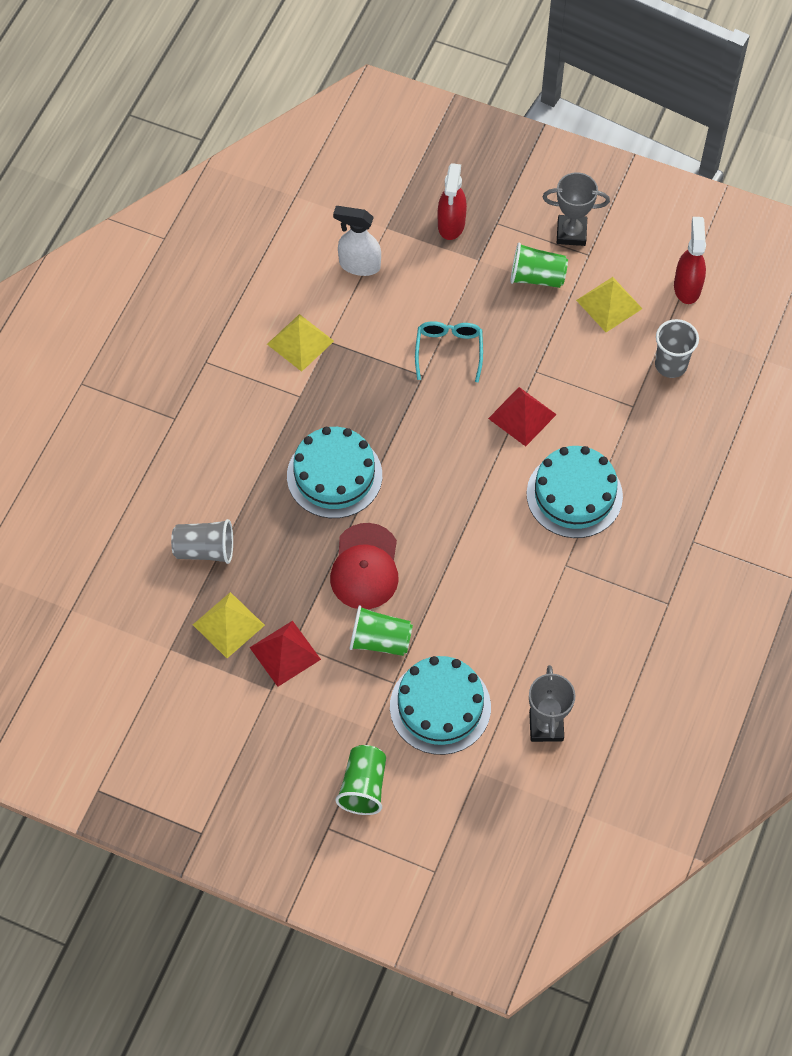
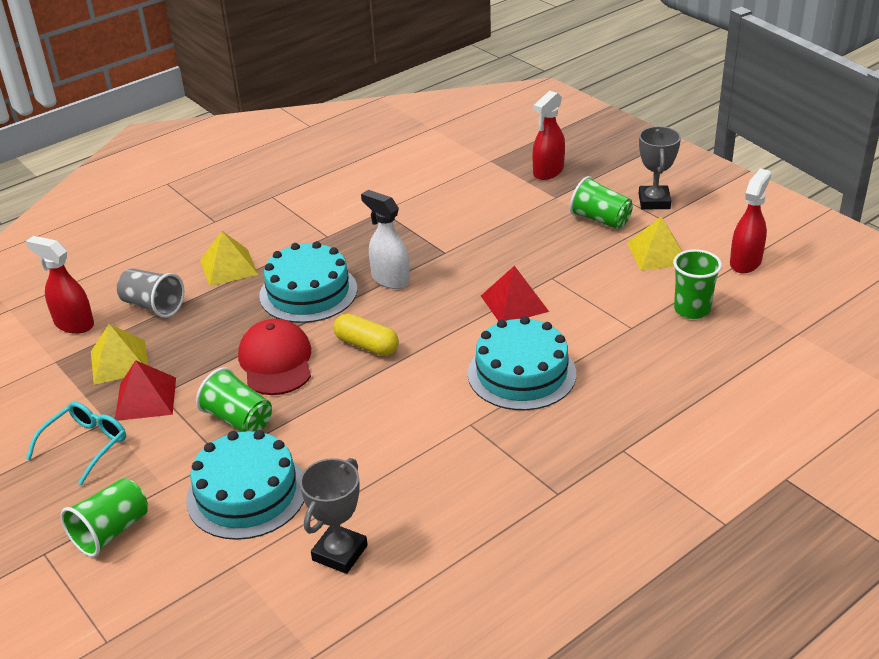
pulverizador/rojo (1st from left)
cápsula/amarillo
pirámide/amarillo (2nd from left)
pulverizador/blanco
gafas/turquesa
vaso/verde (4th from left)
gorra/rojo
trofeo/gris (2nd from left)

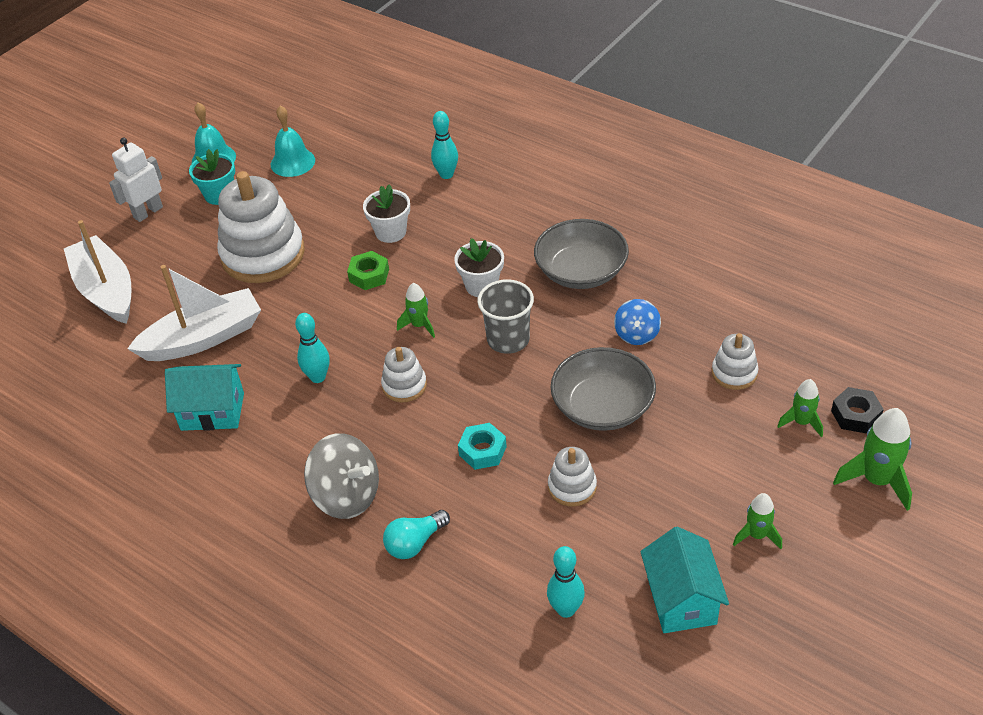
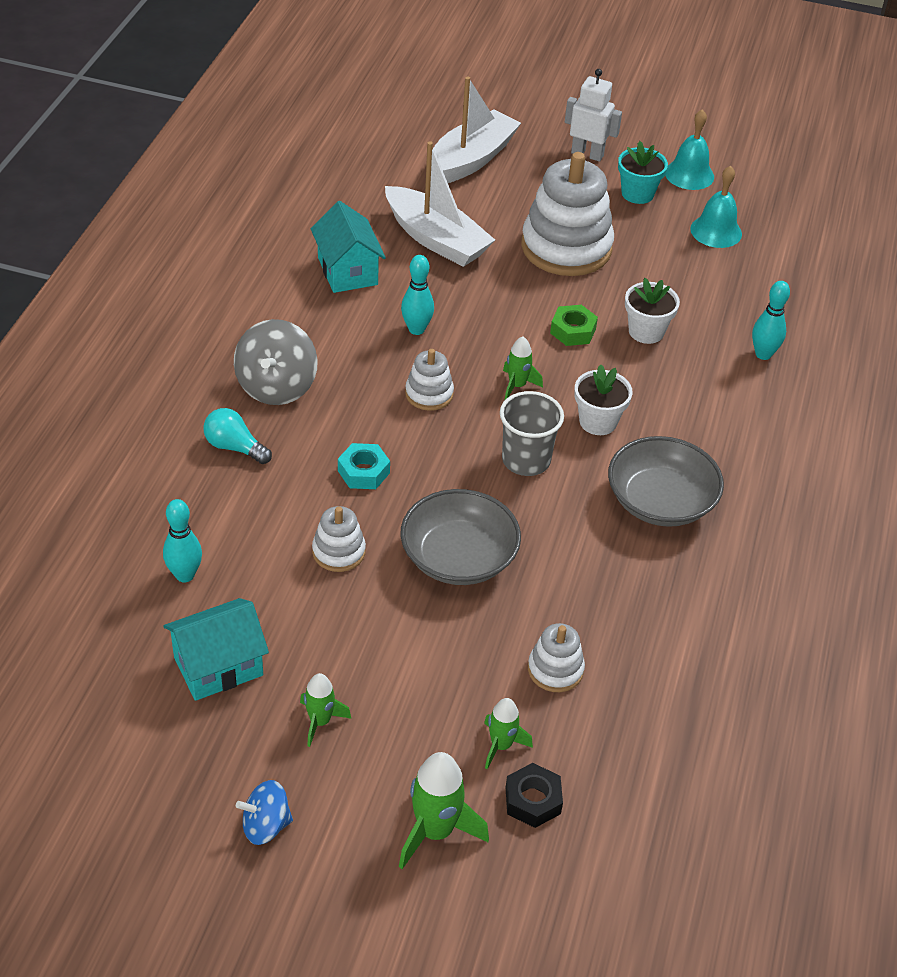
peonza/azul

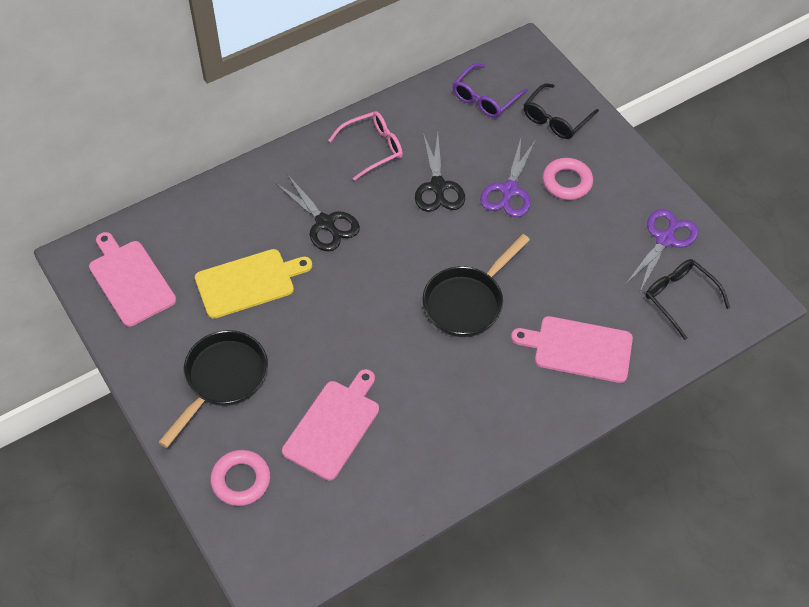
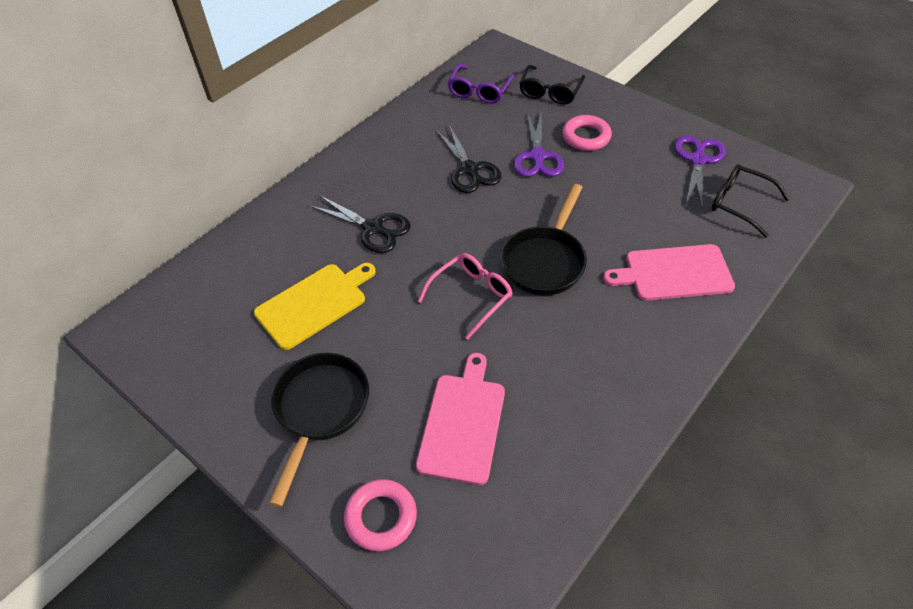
tabla de cortar/rosa (1st from left in the first image)
gafas/rosa

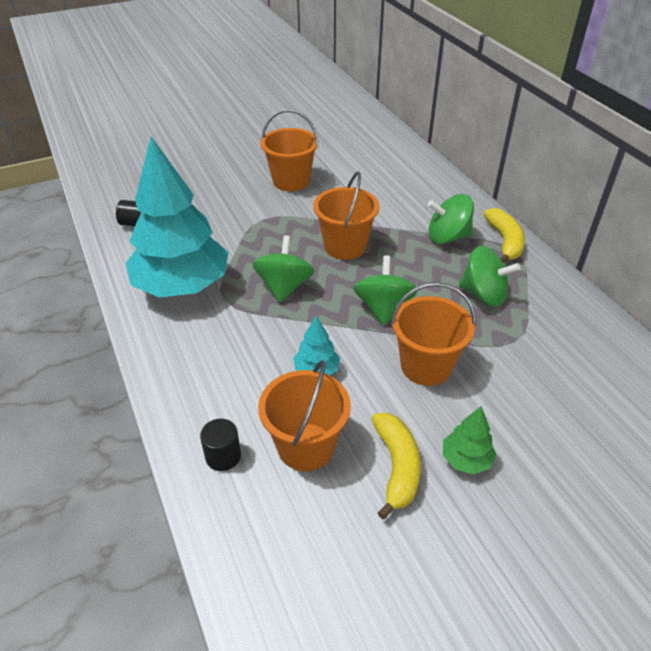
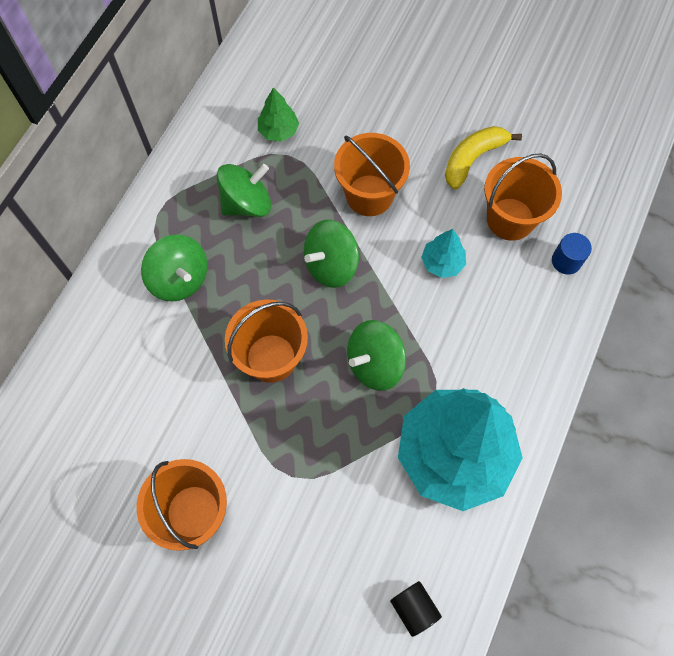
plátano/amarillo (2nd from left in the first image)
árbol/verde
cilindro/azul
peonza/verde (2nd from left)

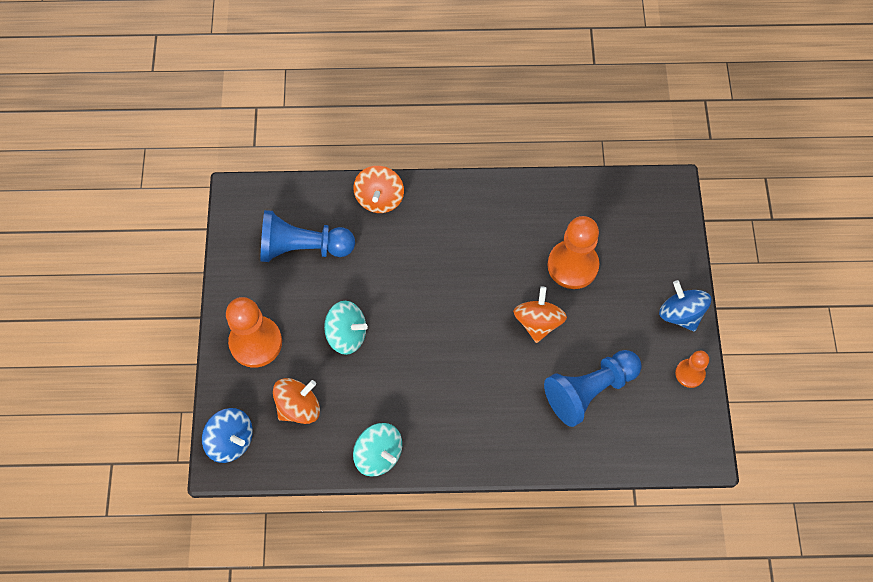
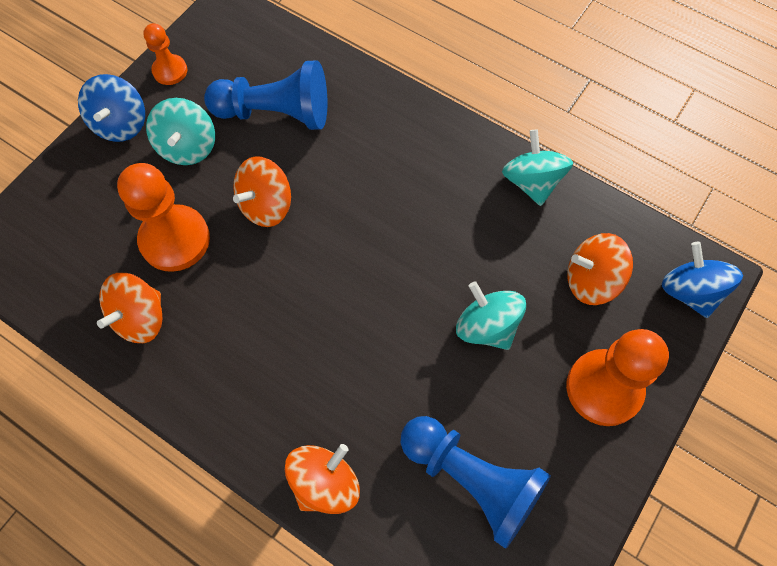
peonza/naranja (1st from left)
peonza/turquesa (1st from left)

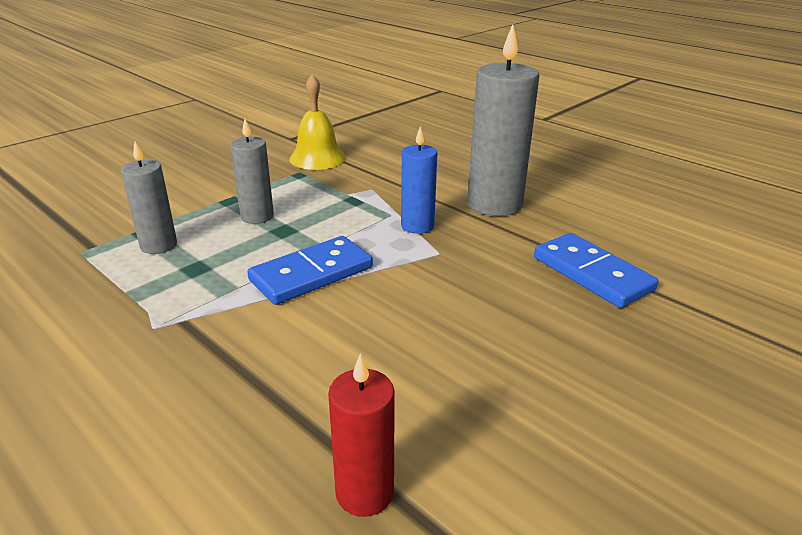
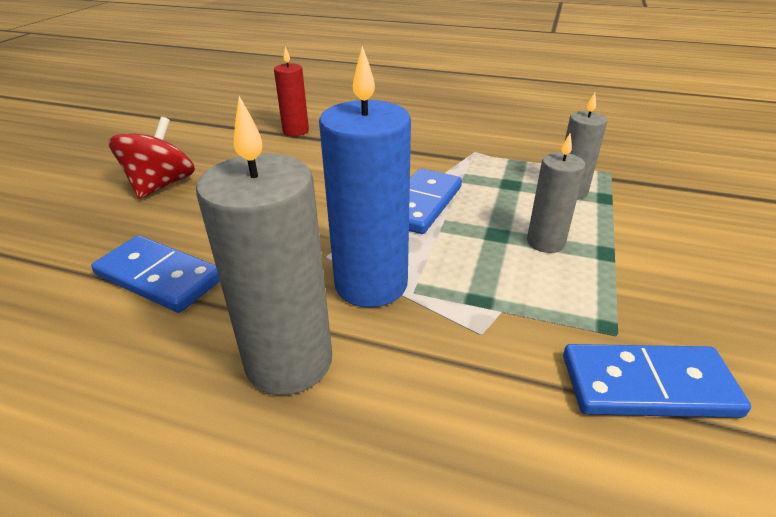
peonza/rojo
ficha de dominó/azul (3rd from left)
vela/azul

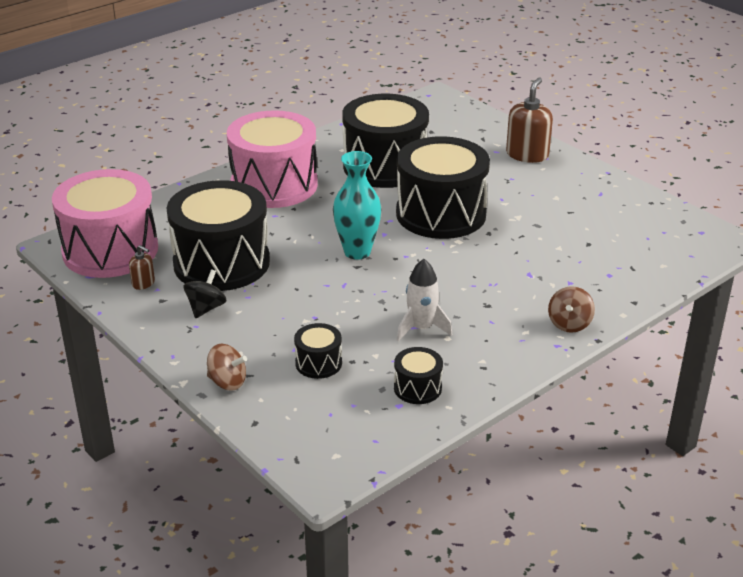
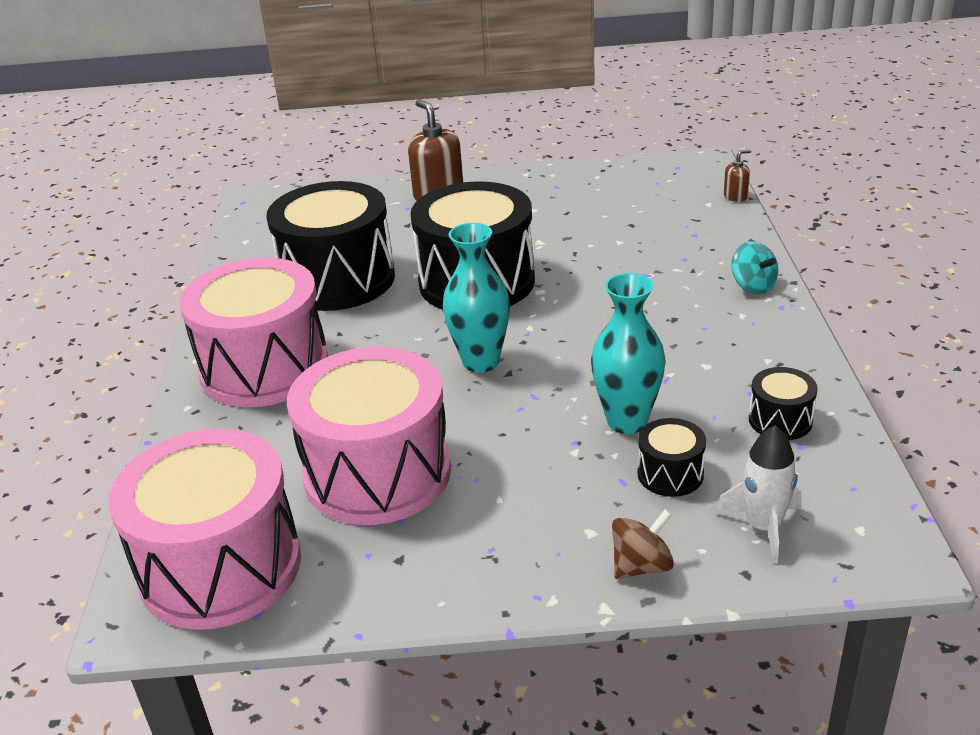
peonza/negro
florero/turquesa (2nd from left)
dispensador de jabón/marrón (2nd from left)
cohete/blanco
tambor/rosa (3rd from left)
peonza/turquesa

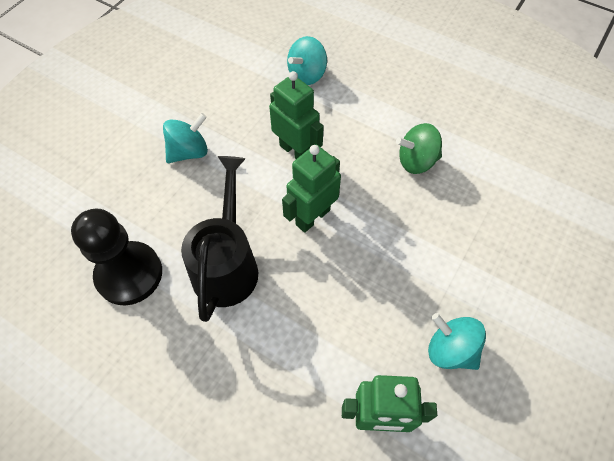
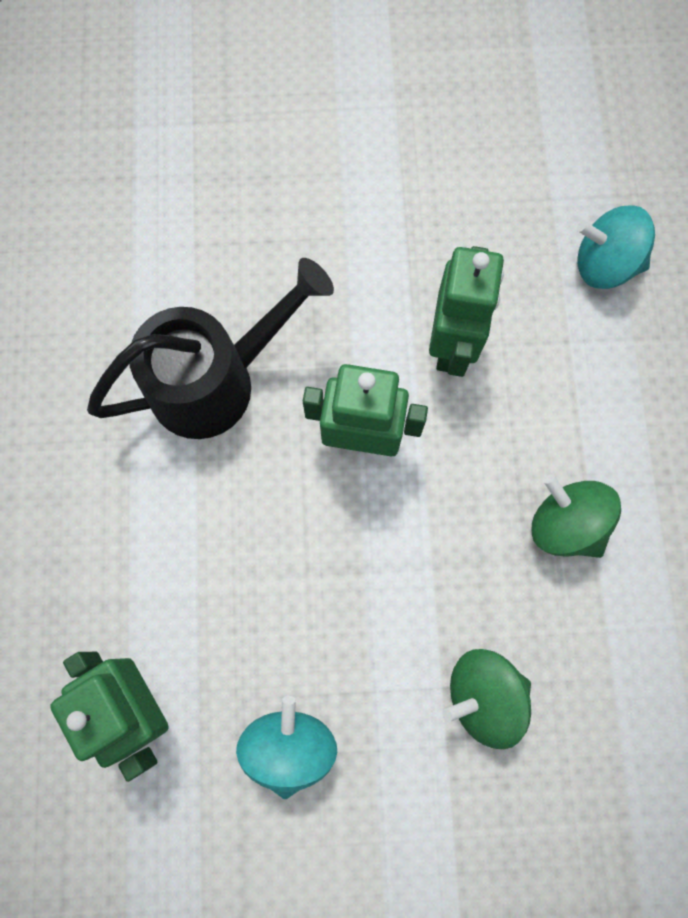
peón/negro
peonza/turquesa (1st from left in the first image)
peonza/verde (1st from left)

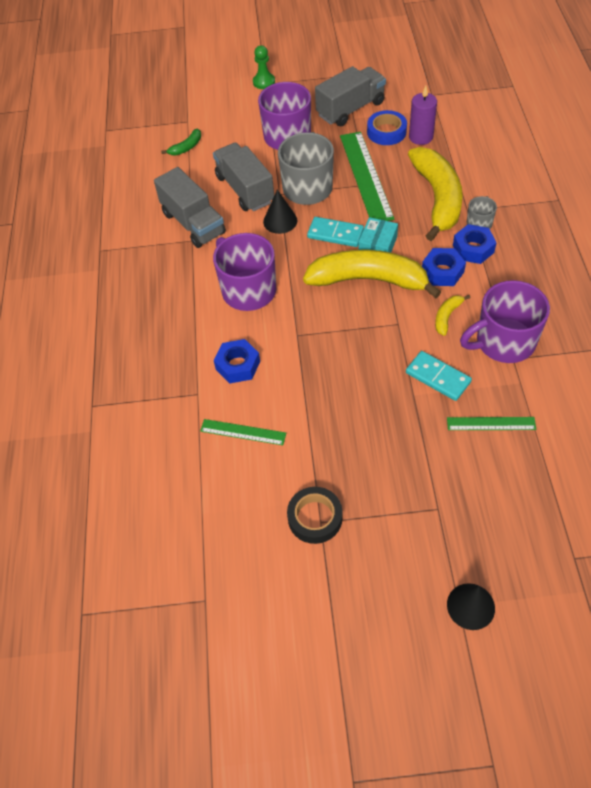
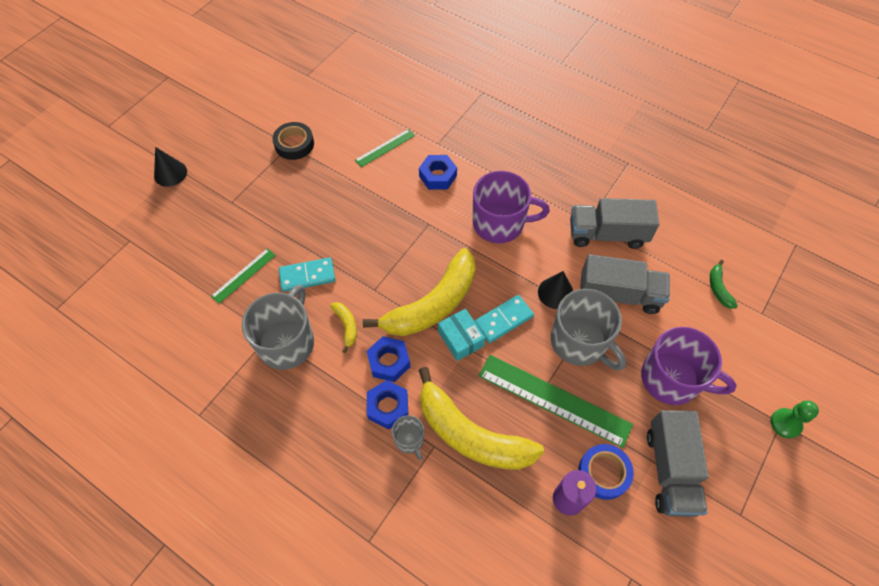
taza/gris (1st from left)

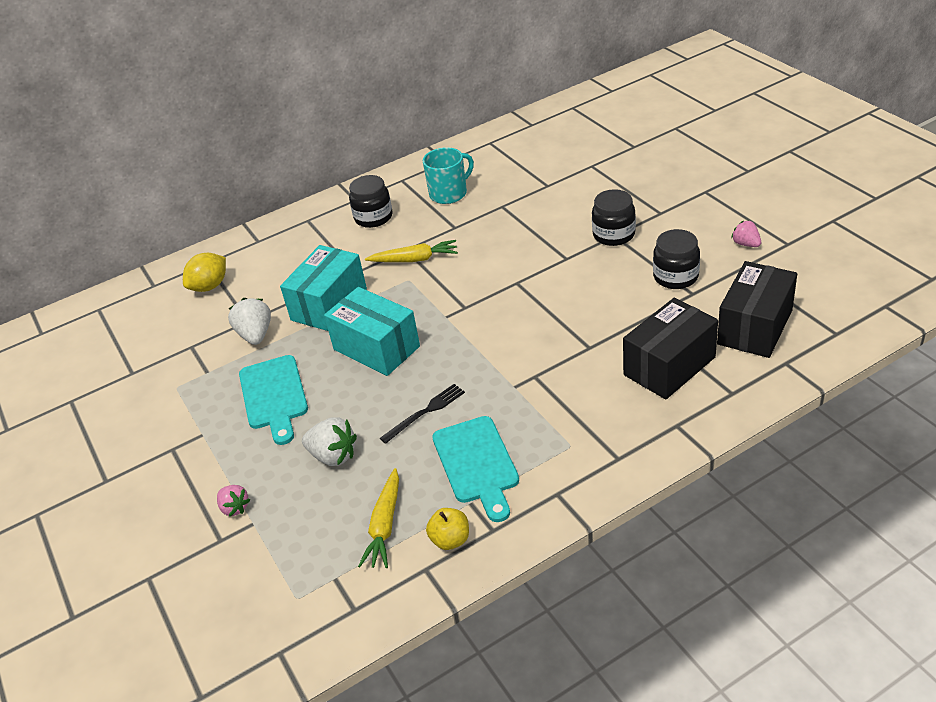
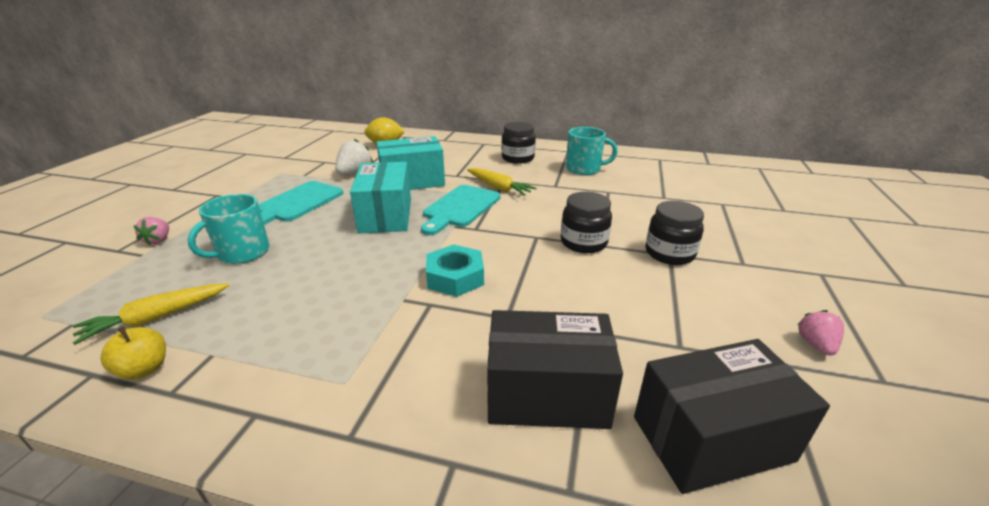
tenedor/negro
tuerca/turquesa
tabla de cortar/turquesa (2nd from left)
tarro/negro (2nd from left)
taza/turquesa (1st from left)

